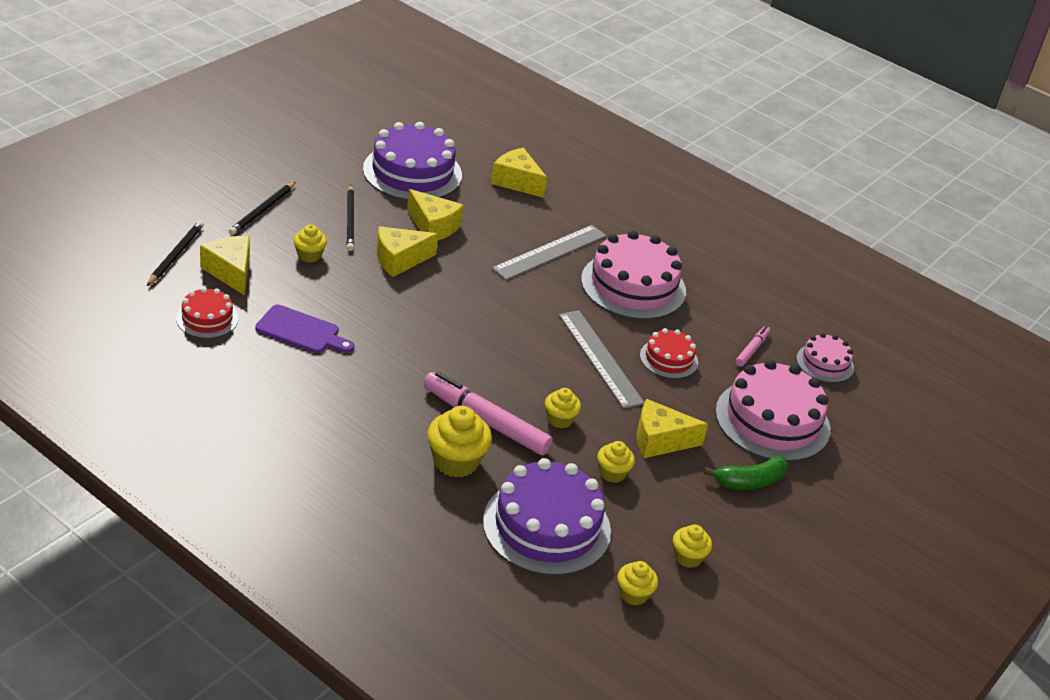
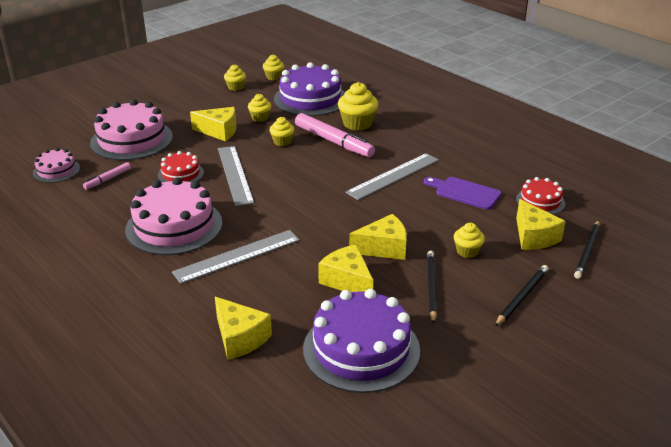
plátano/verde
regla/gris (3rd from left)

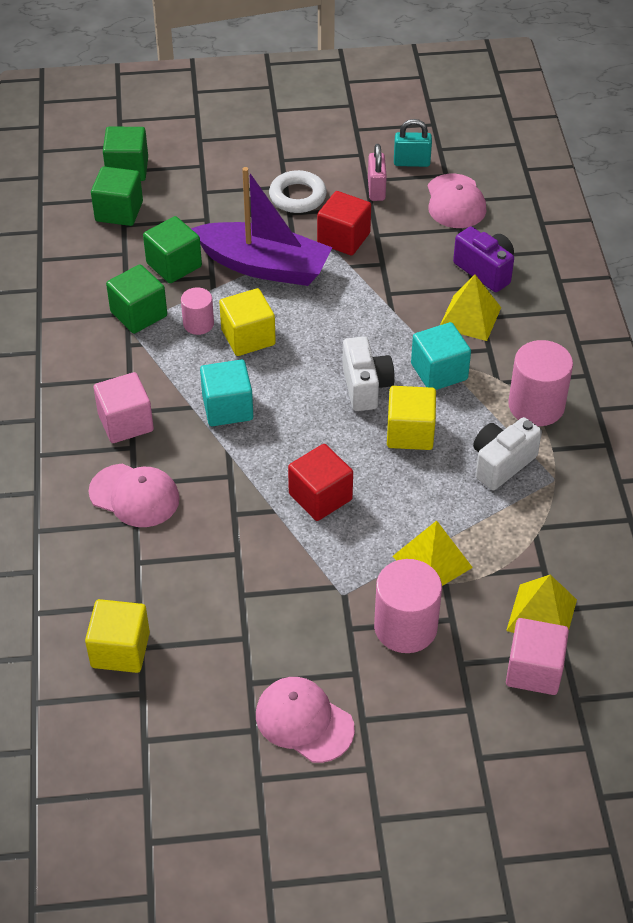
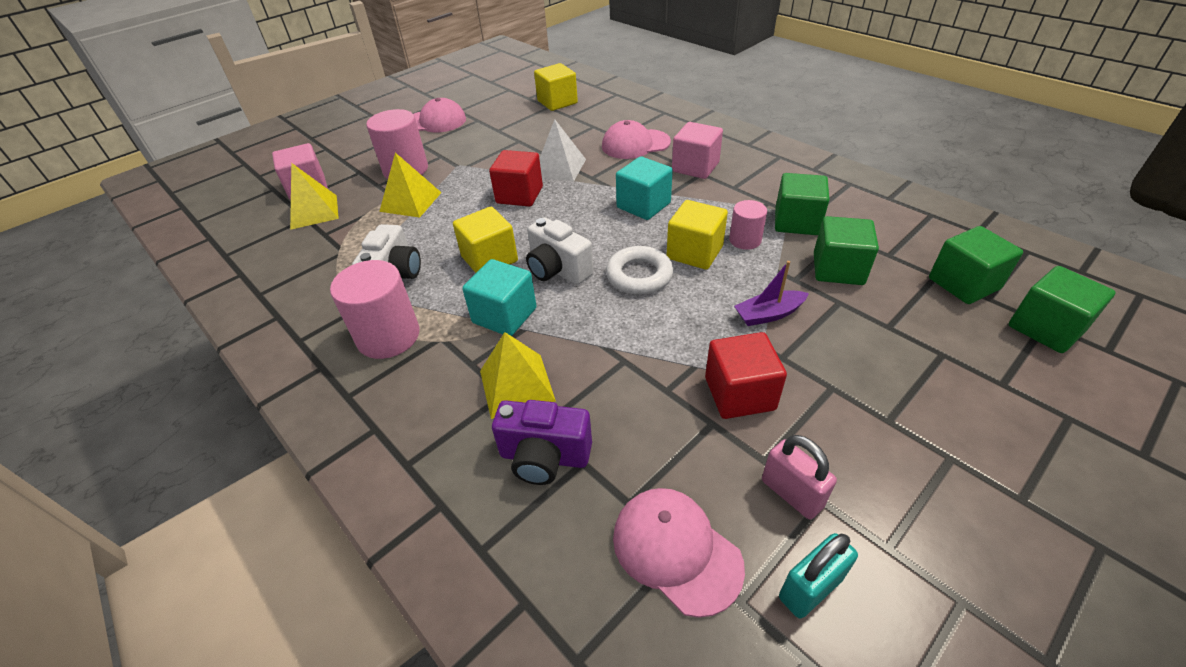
pirámide/blanco
anillo/blanco
barco/morado

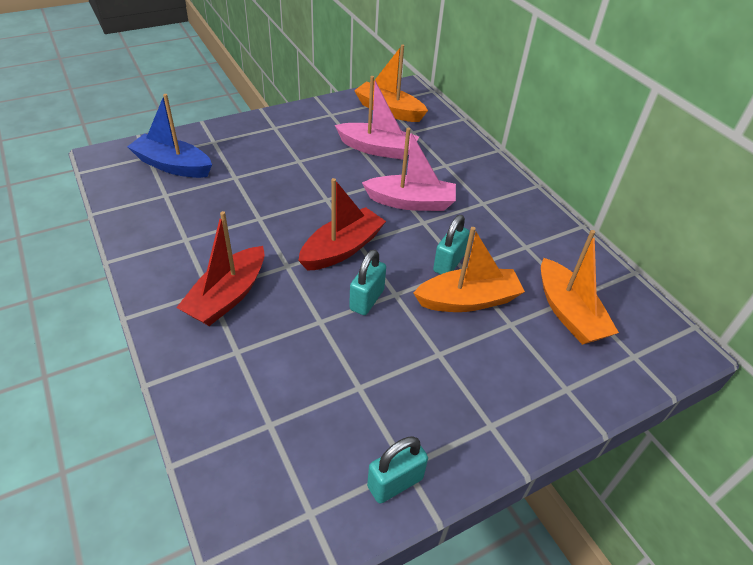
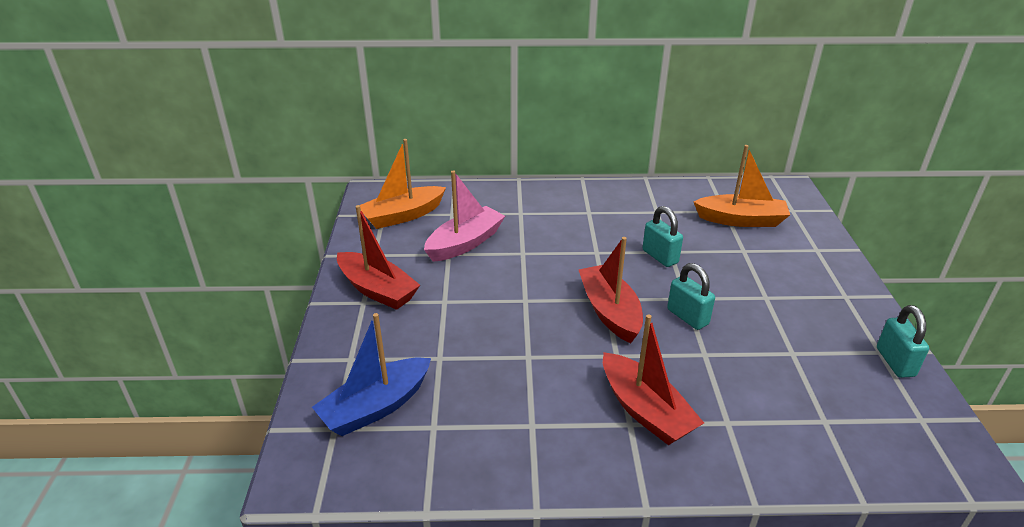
barco/rosa (2nd from left in the first image)
barco/naranja (2nd from left in the first image)
barco/rojo (1st from left)

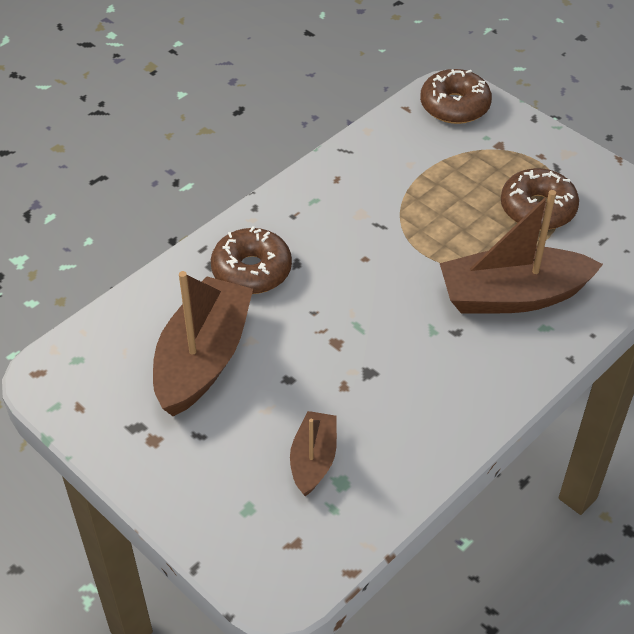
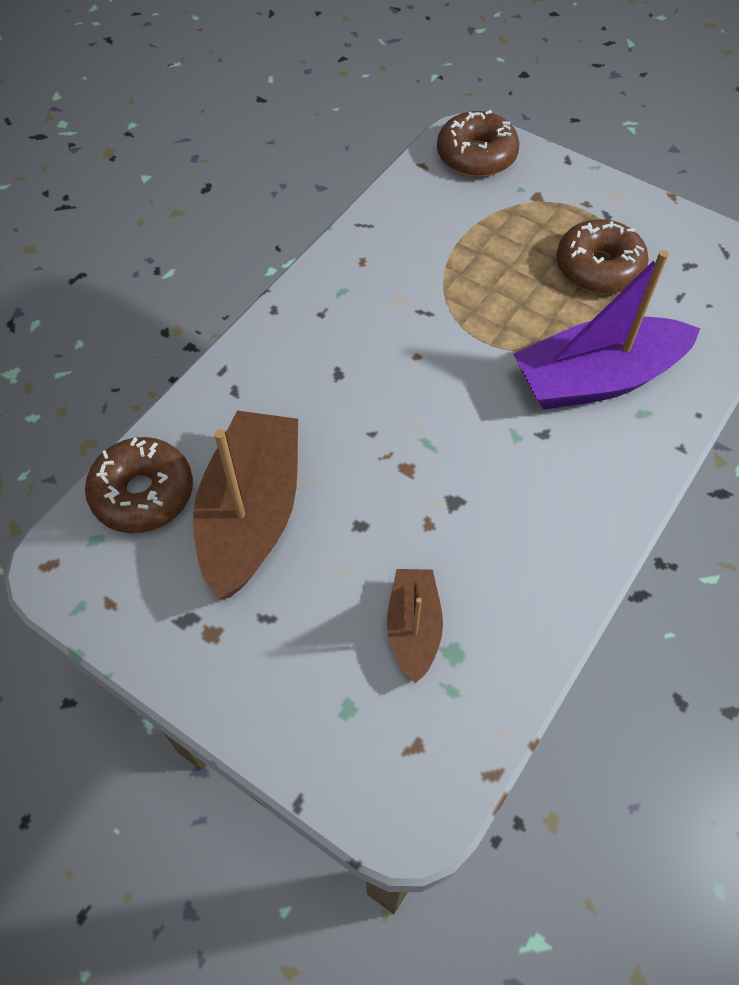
rosquilla/marrón (1st from left)
barco/morado

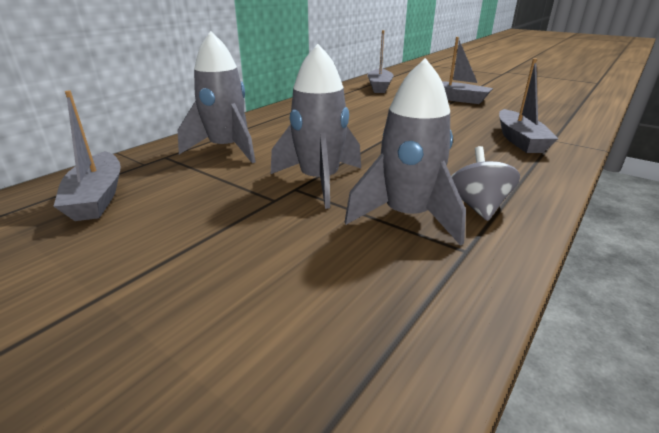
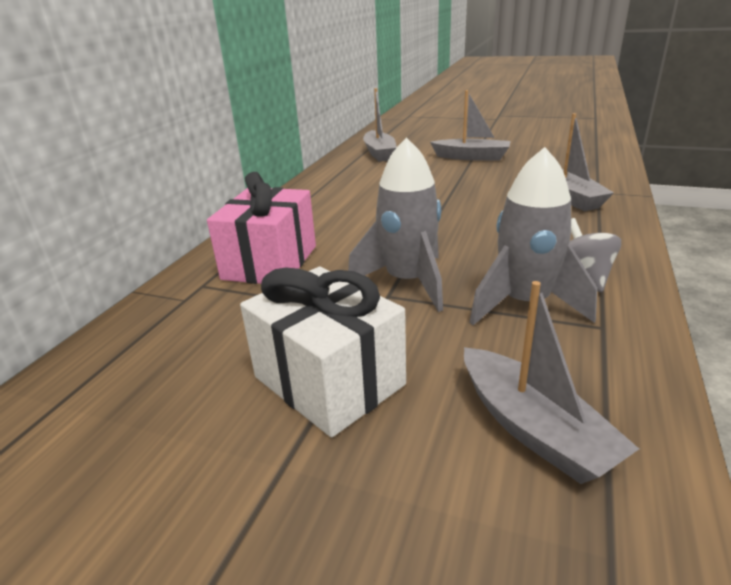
regalo/blanco
barco/gris (3rd from left)
regalo/rosa

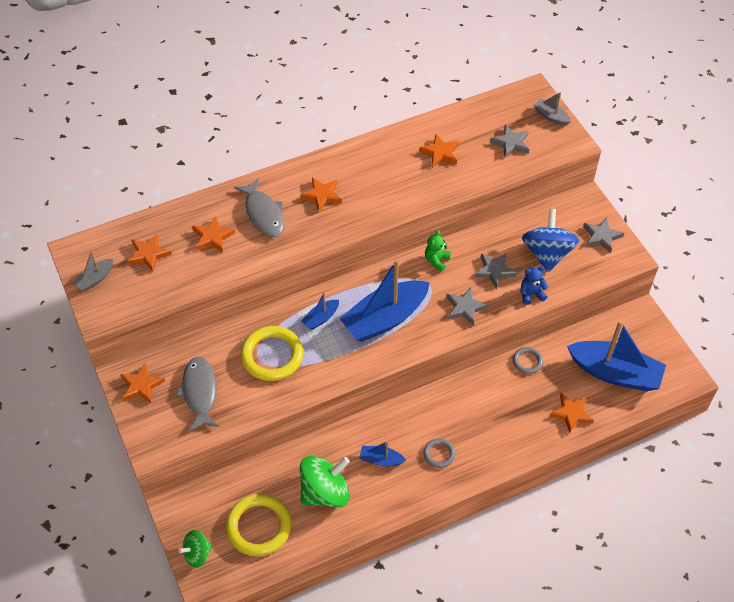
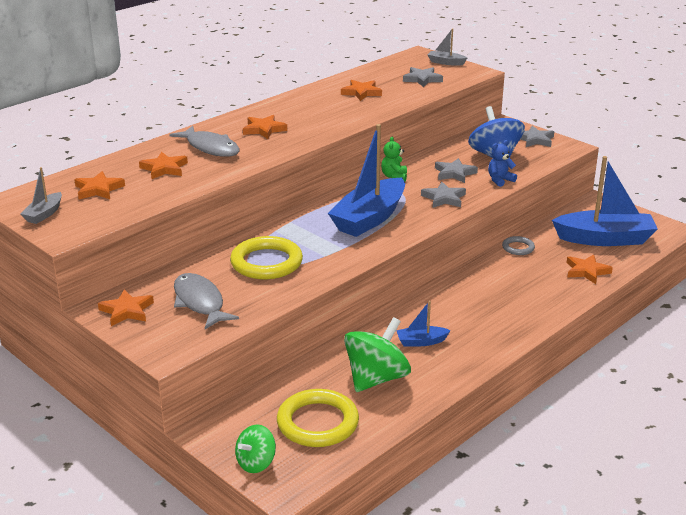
barco/azul (1st from left in the first image)
anillo/gris (1st from left in the first image)

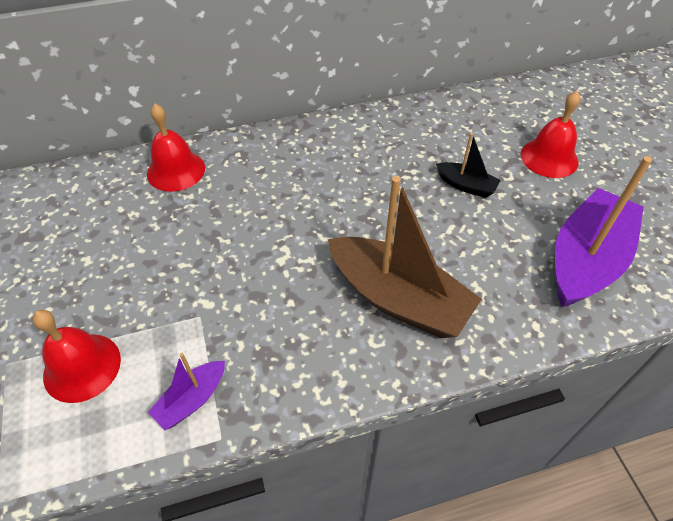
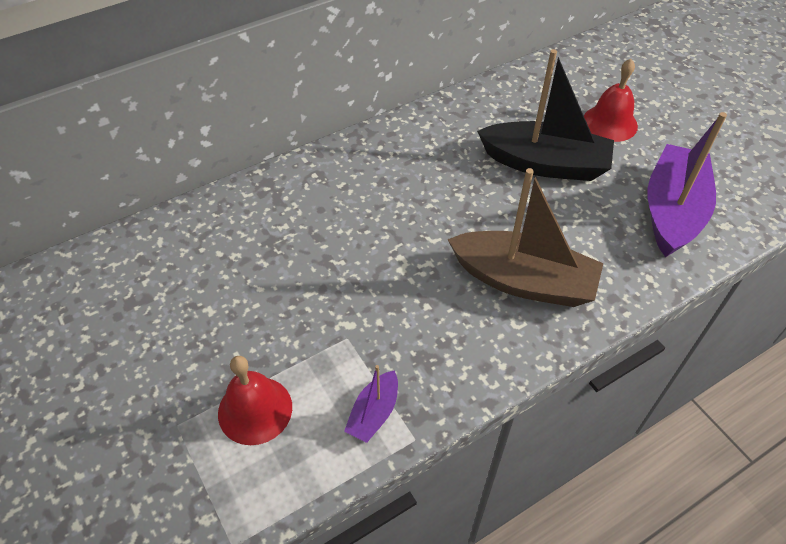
campana/rojo (2nd from left in the first image)
barco/negro

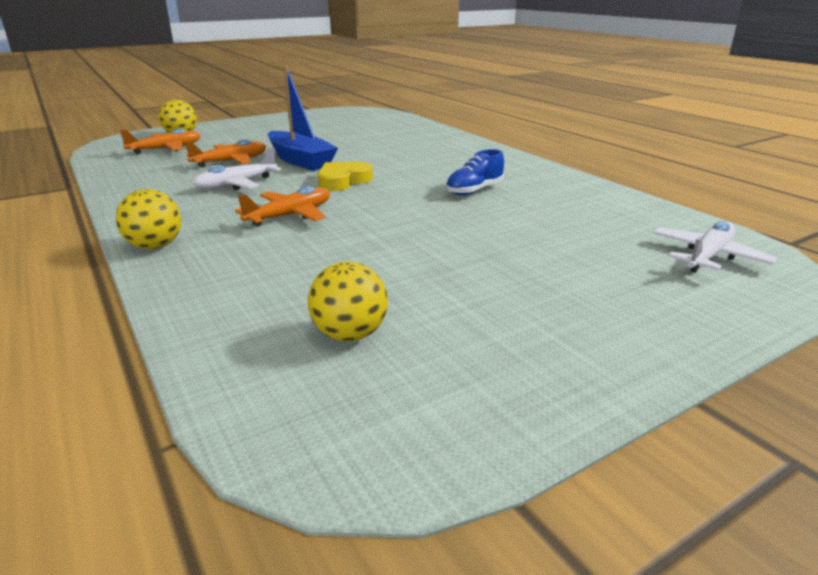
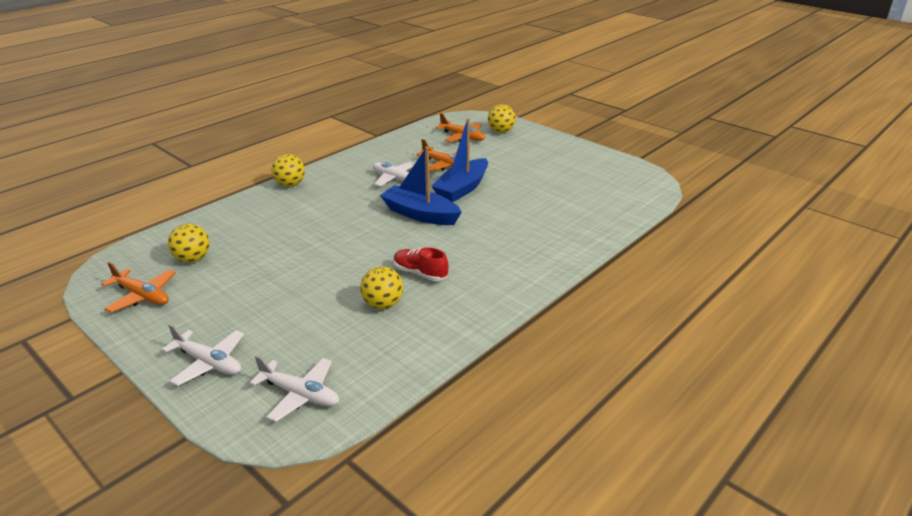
avión/blanco (1st from left)
pelota/amarillo (3rd from left)
avión/naranja (1st from left)
barco/azul (1st from left)
zapato/rojo

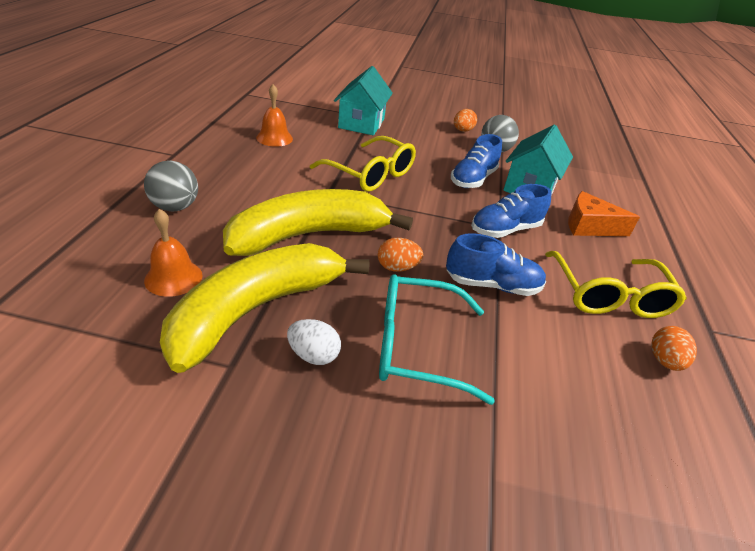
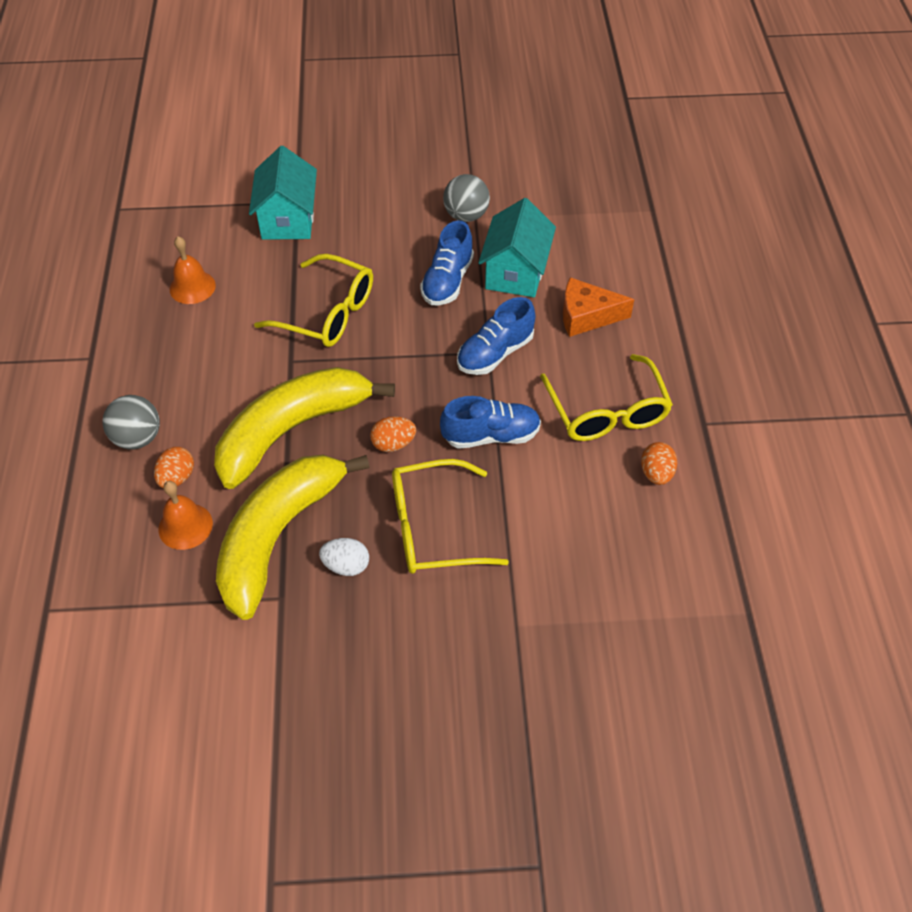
huevo/naranja (1st from left)
gafas/amarillo (2nd from left)

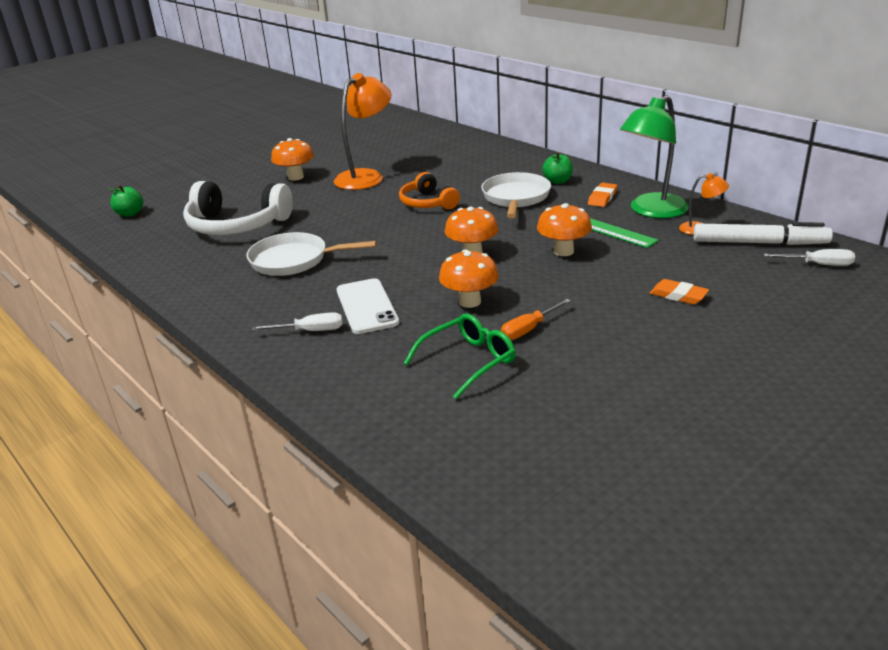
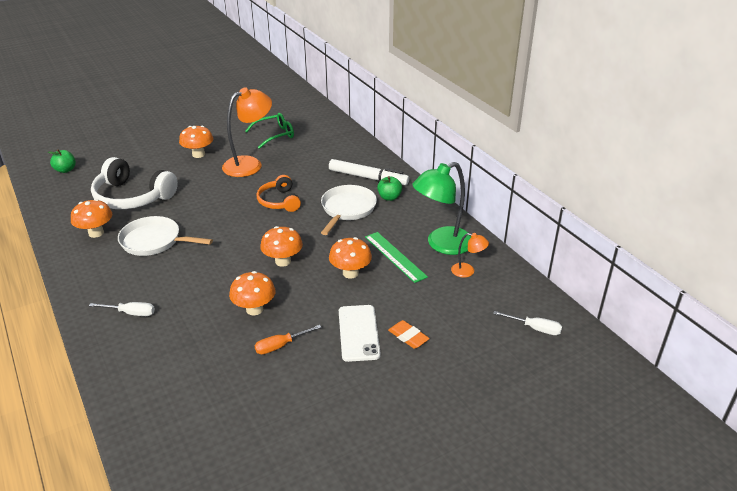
goma de borrar/naranja (1st from left in the first image)
seta/naranja (1st from left)
móvil/blanco
gafas/verde
rotulador/blanco

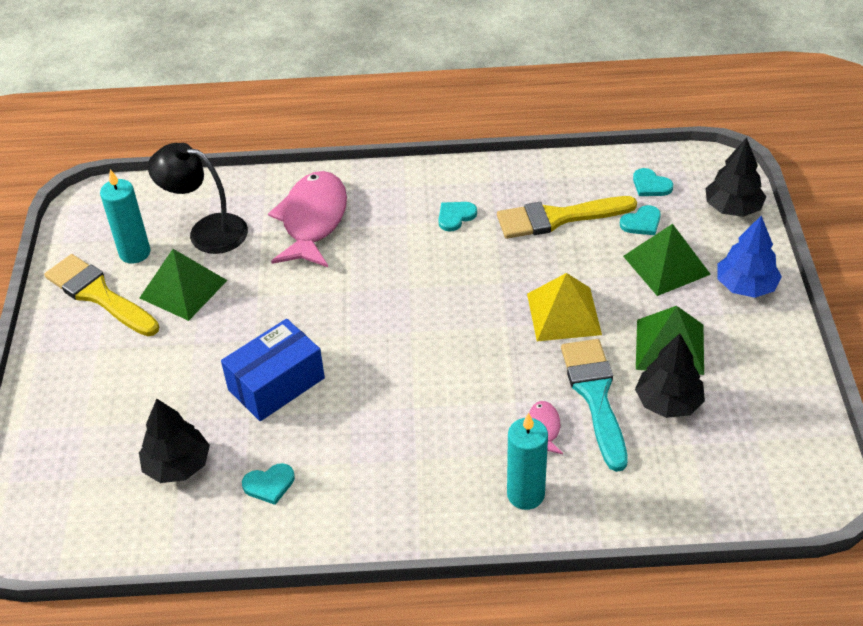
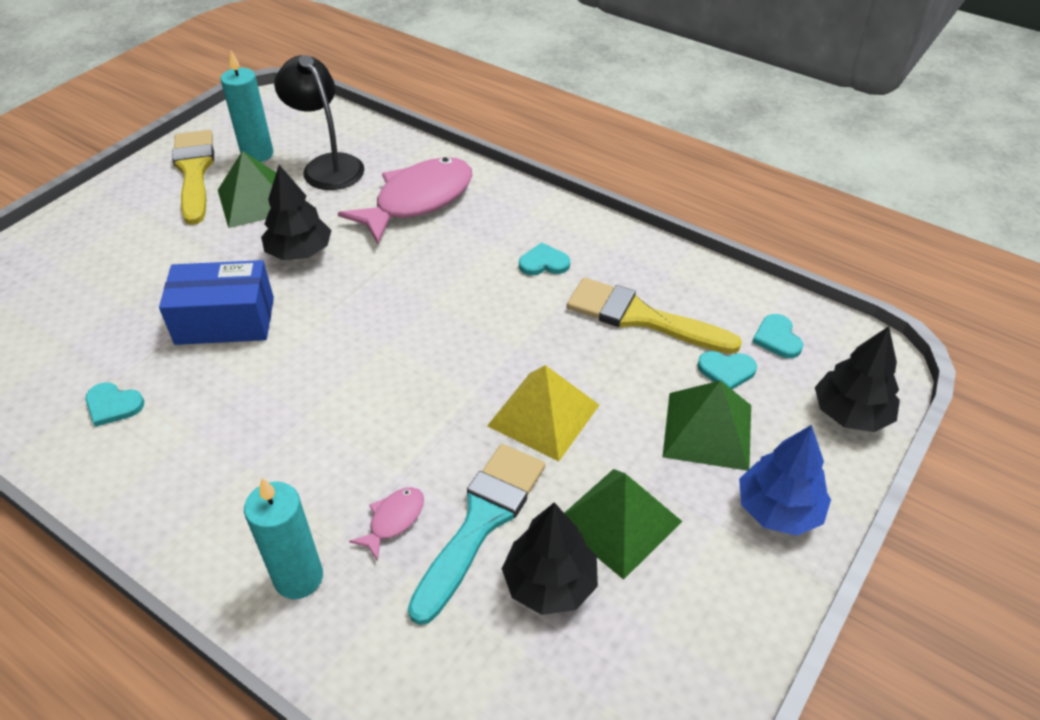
árbol/negro (1st from left)

